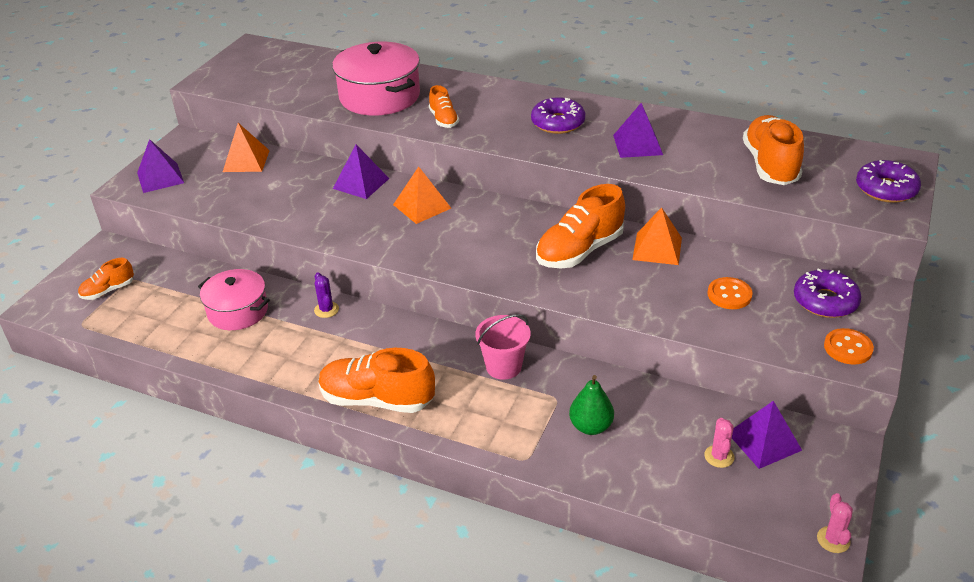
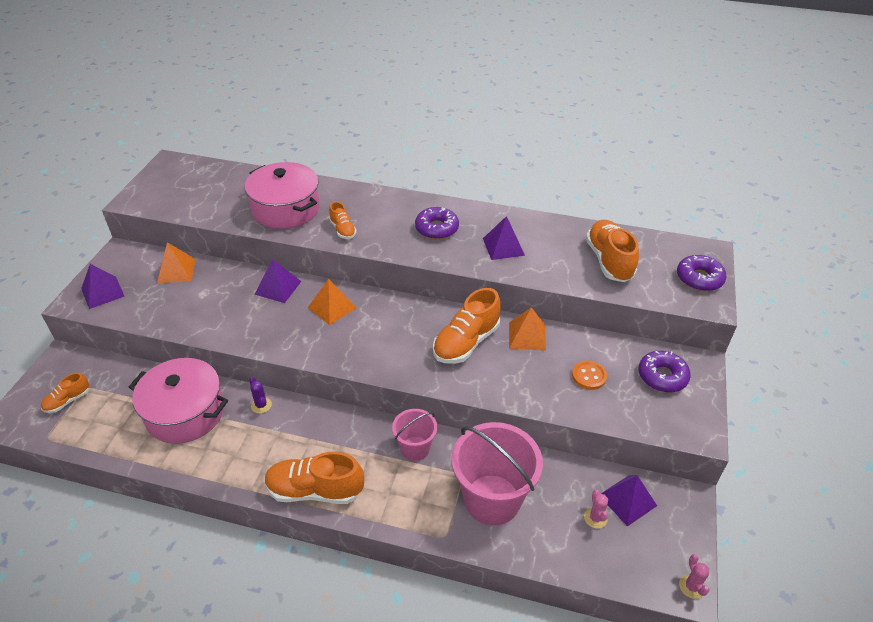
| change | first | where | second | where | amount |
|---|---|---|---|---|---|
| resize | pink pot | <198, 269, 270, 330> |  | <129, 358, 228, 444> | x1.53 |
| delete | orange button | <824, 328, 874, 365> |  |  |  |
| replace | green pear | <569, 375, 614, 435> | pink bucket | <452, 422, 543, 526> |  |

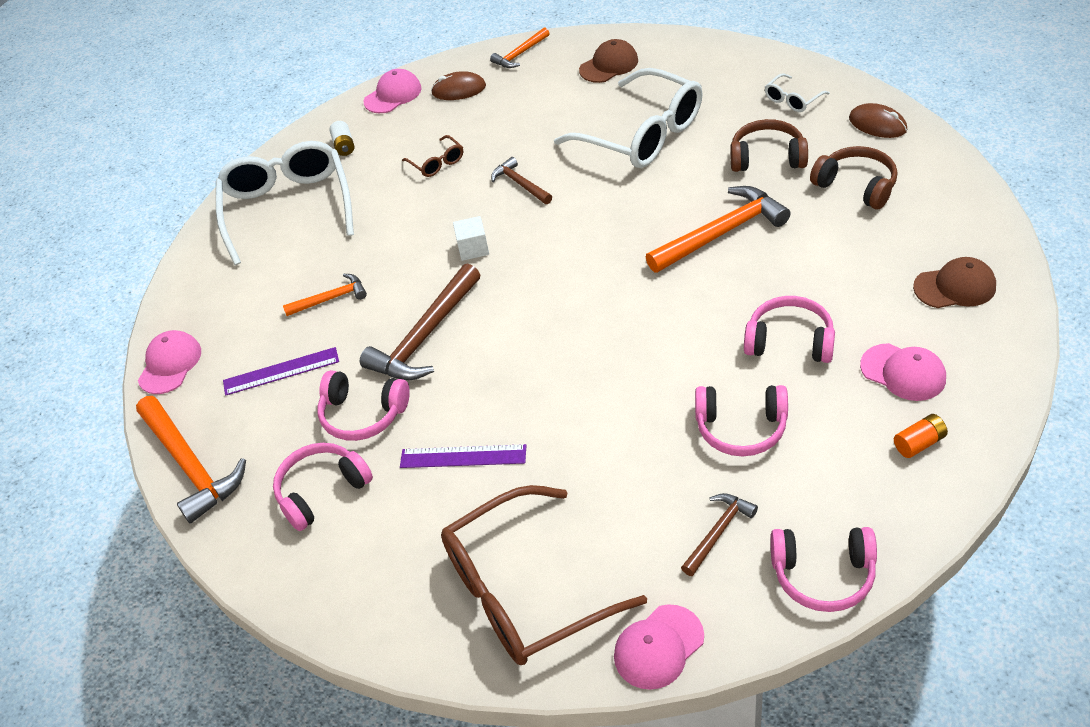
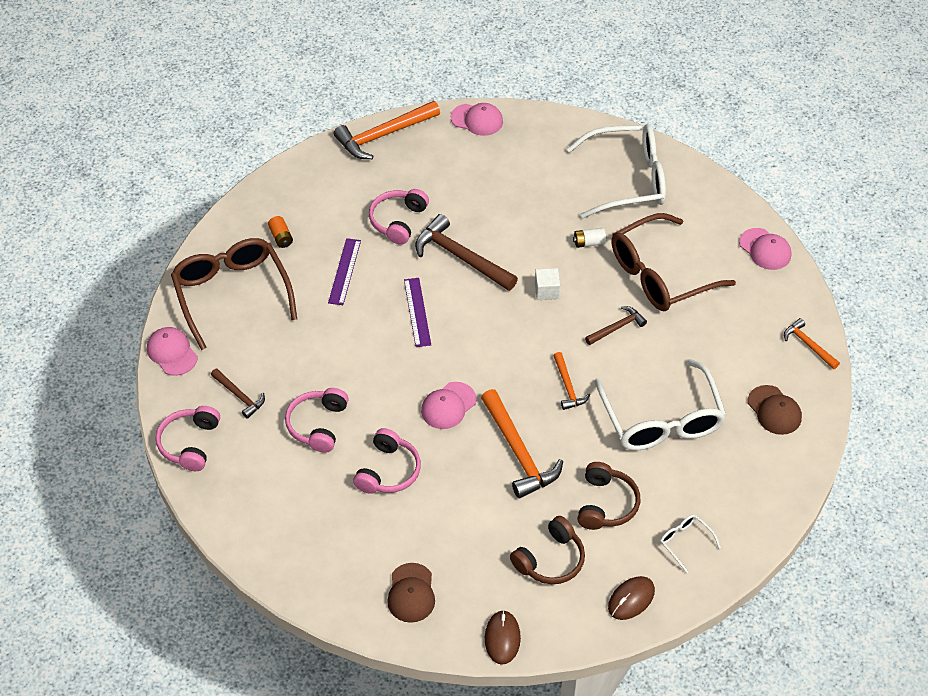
| change | first | where | second | where | amount |
|---|---|---|---|---|---|
| rotate | white glasses | <554, 68, 703, 168> |  | <594, 359, 727, 451> | 60 degrees counterclockwise |
| move | brown mouse | <431, 71, 486, 100> |  | <485, 610, 521, 665> |  |
| move | white battery | <329, 121, 354, 156> |  | <573, 228, 606, 248> |  |
| resize | brown glasses | <402, 135, 463, 177> |  | <611, 213, 736, 311> | x2.37 |
| move | orange hammer | <283, 274, 367, 316> |  | <553, 352, 590, 410> |  |
| move | pink cap | <860, 343, 946, 401> |  | <421, 382, 477, 429> |  |
| move | purple ruler | <223, 347, 339, 396> |  | <404, 278, 431, 347> |  |
| move | orange battery | <894, 414, 948, 458> |  | <268, 216, 293, 248> |  |
| delete | pink headphones | <273, 443, 373, 531> |  |  |  |

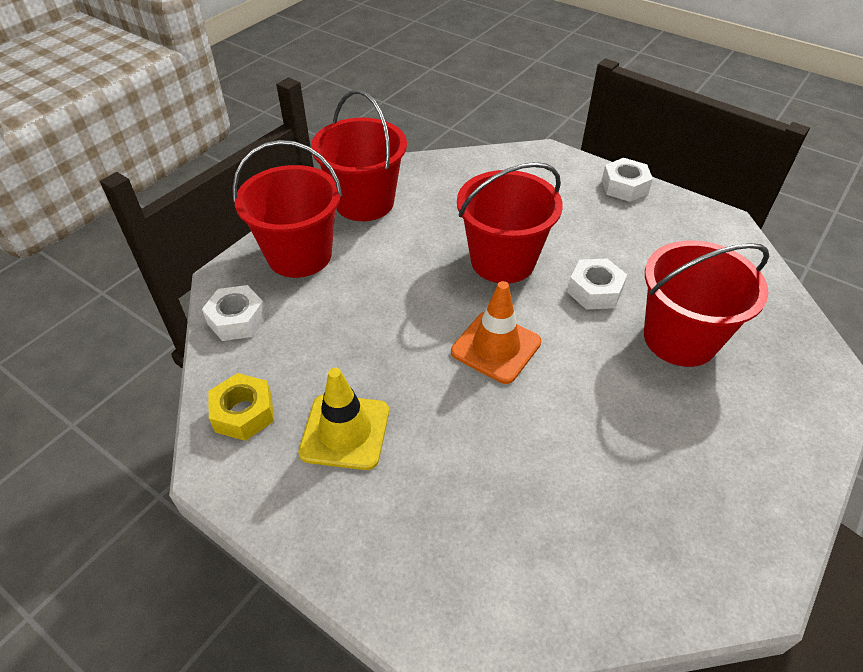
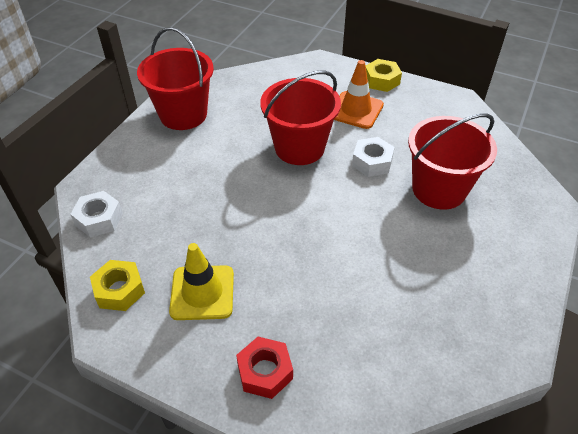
| change | first | where | second | where | amount |
|---|---|---|---|---|---|
| delete | red bucket | <232, 140, 342, 278> |  |  |  |
| recolor | white nut | <602, 158, 653, 202> | yellow nut | <366, 59, 402, 92> |  |
| move | orange traffic cone | <451, 281, 541, 384> |  | <334, 60, 384, 129> |  |
| insert |  |  | red nut | <236, 337, 293, 399> |  |

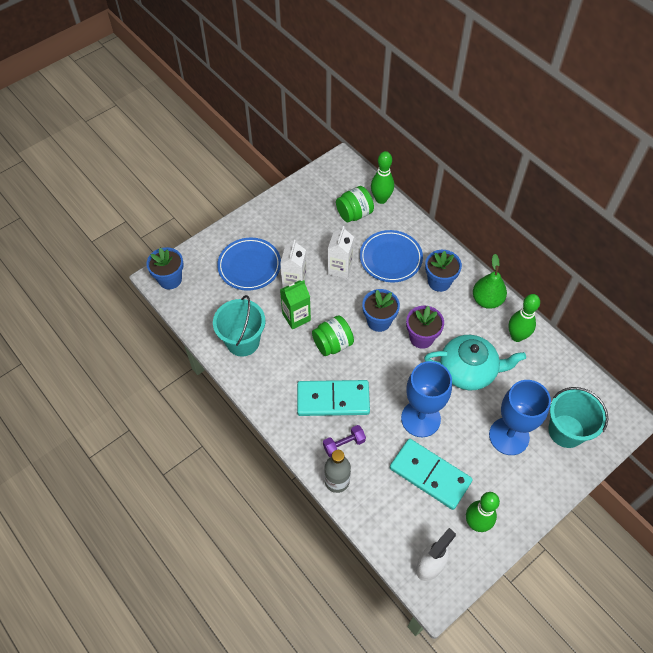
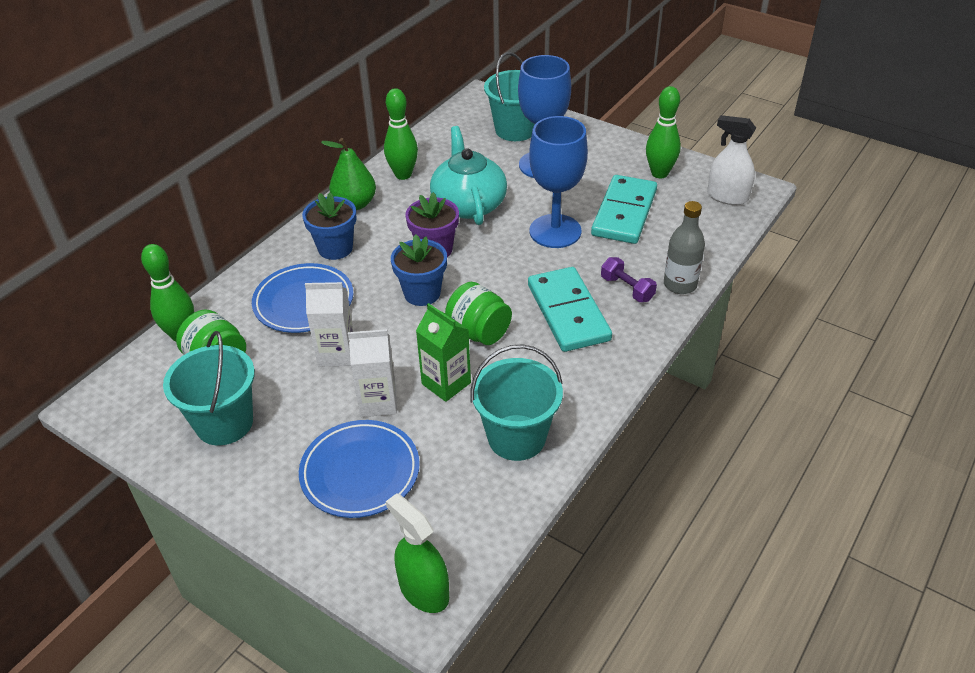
| change | first | where | second | where | amount |
|---|---|---|---|---|---|
| replace | blue flower pot | <146, 247, 183, 289> | green spray bottle | <386, 493, 449, 613> |  |
| insert |  |  | turquoise bucket | <163, 331, 255, 445> |  |

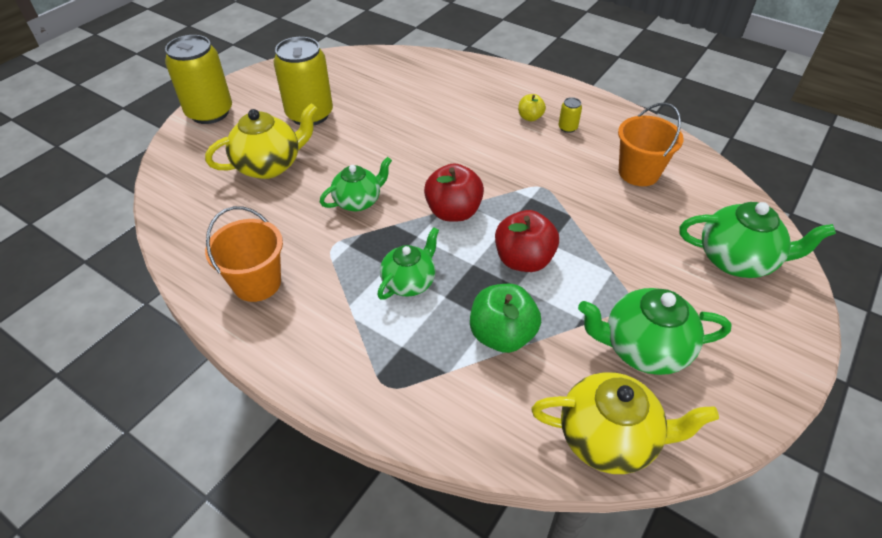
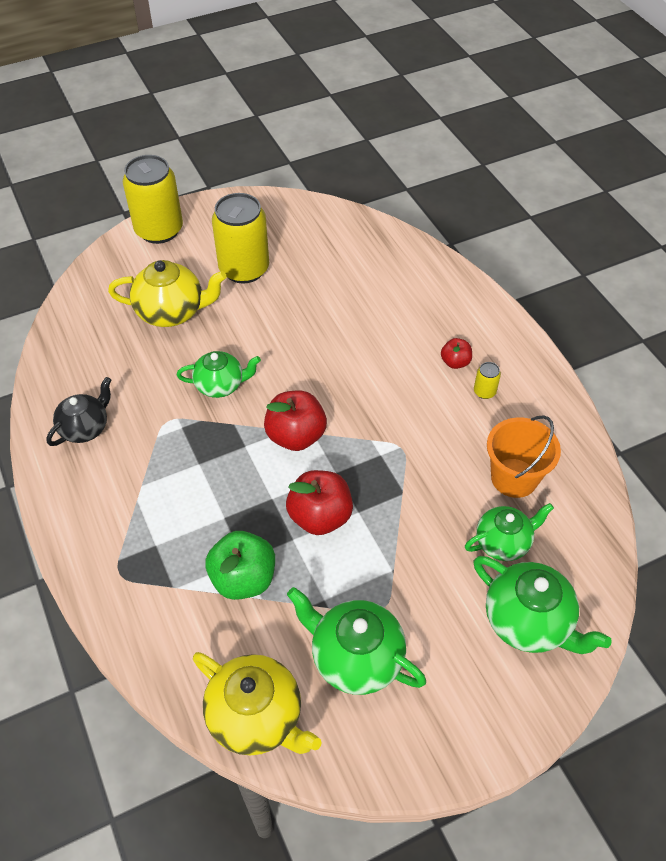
| change | first | where | second | where | amount |
|---|---|---|---|---|---|
| recolor | yellow apple | <518, 94, 546, 121> | red apple | <441, 338, 472, 369> |  |
| replace | orange bucket | <205, 206, 283, 302> | black teapot | <46, 377, 111, 446> |  |
| move | green teapot | <377, 227, 439, 300> |  | <465, 503, 554, 561> |  |

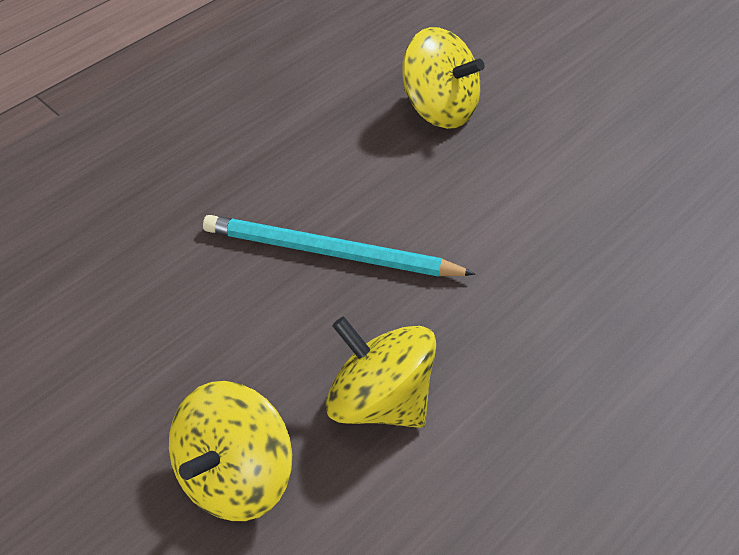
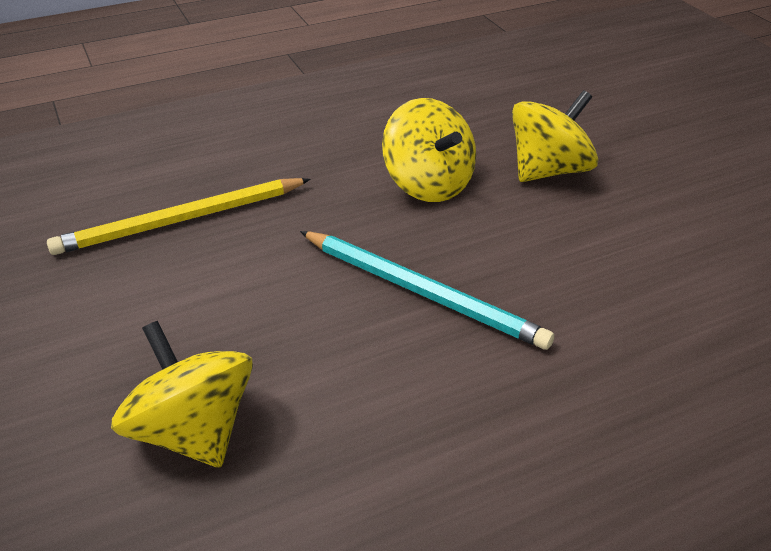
| change | first | where | second | where | amount |
|---|---|---|---|---|---|
| insert |  |  | yellow pencil | <47, 178, 311, 255> |  |

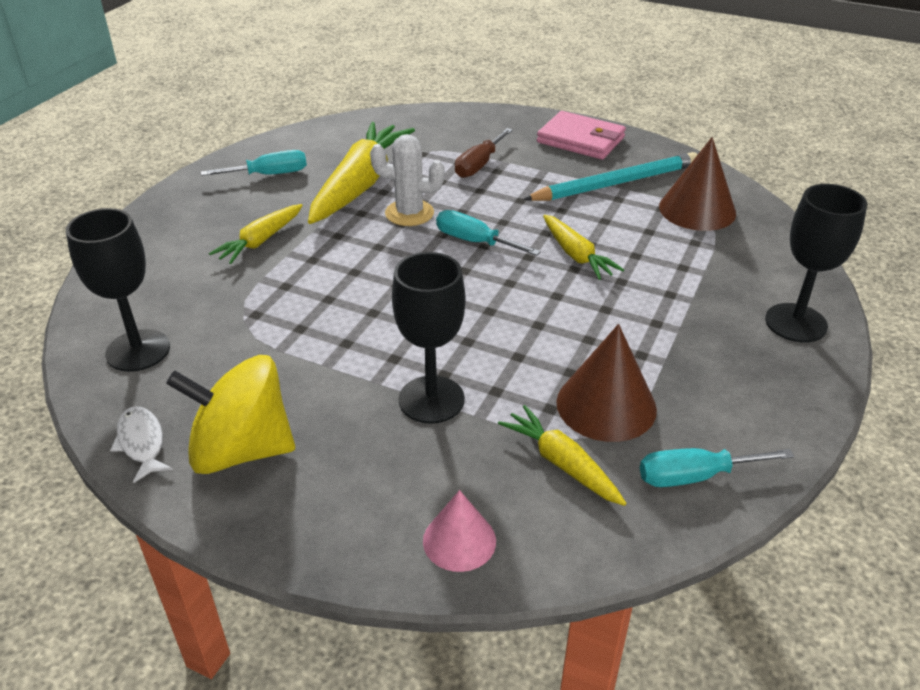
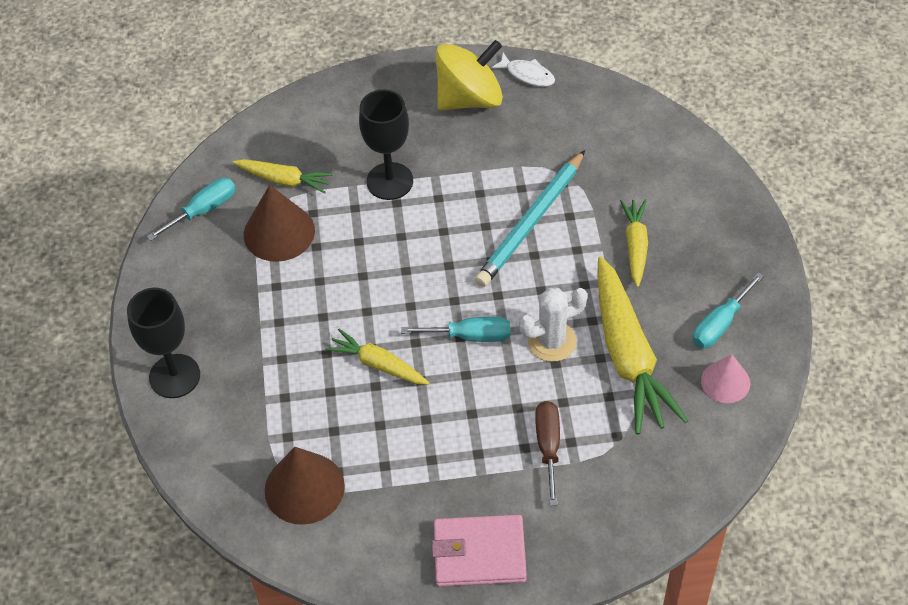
| change | first | where | second | where | amount |
|---|---|---|---|---|---|
| move | turquoise pencil | <523, 152, 698, 201> |  | <475, 150, 585, 287> |  |
| delete | black goblet | <66, 208, 170, 372> |  |  |  |
| move | pink cone | <423, 490, 496, 572> |  | <701, 354, 750, 403> |  |

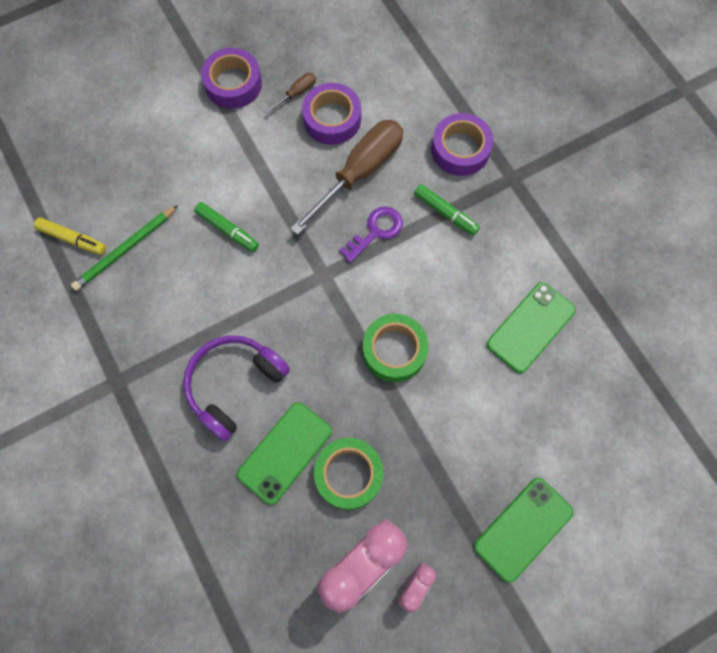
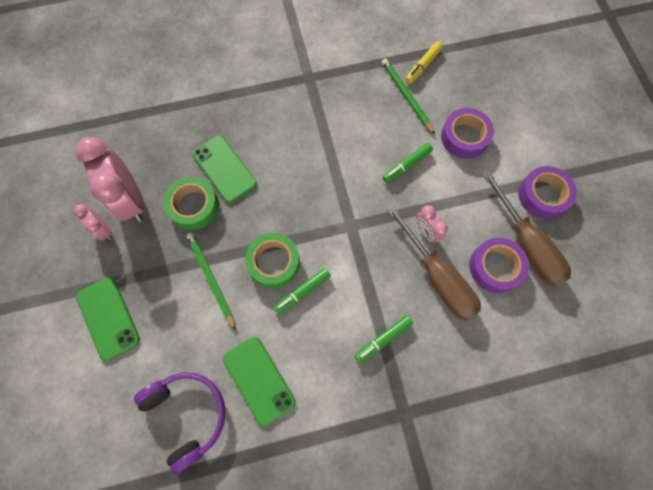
| change | first | where | second | where | amount |
|---|---|---|---|---|---|
| resize | brown screwdriver | <265, 73, 316, 114> |  | <482, 170, 571, 287> | x2.32 |
| move | purple tape | <431, 113, 494, 176> |  | <441, 108, 494, 159> |  |
| delete | purple key | <339, 206, 403, 263> |  |  |  |
| move | purple headphones | <183, 335, 290, 441> |  | <134, 372, 226, 475> |  |
| insert |  |  | pink clock | <416, 205, 448, 243> |  |
| insert |  |  | green pencil | <186, 232, 236, 331> |  |
| insert |  |  | green marker | <273, 268, 331, 315> |  |

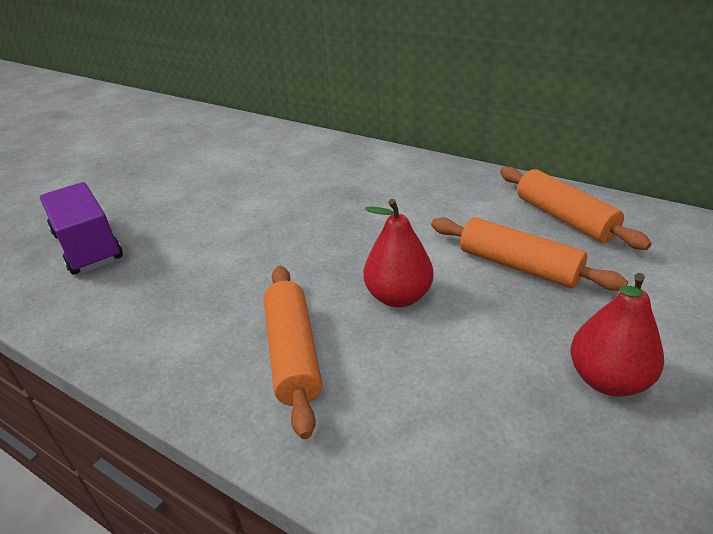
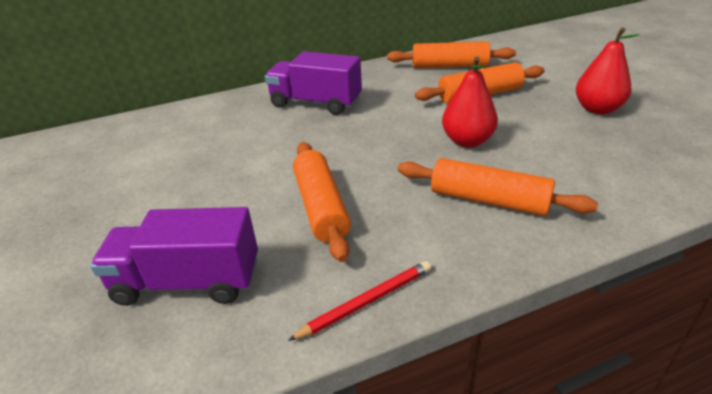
| change | first | where | second | where | amount |
|---|---|---|---|---|---|
| insert |  |  | purple truck | <265, 51, 362, 115> |  |
| insert |  |  | orange rolling pin | <293, 142, 351, 262> |  |
| insert |  |  | red pencil | <288, 261, 431, 341> |  |

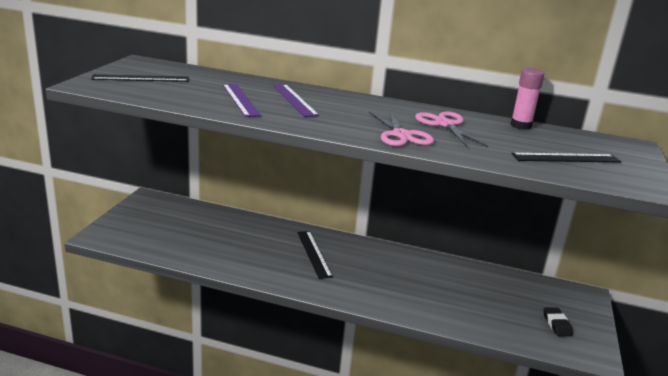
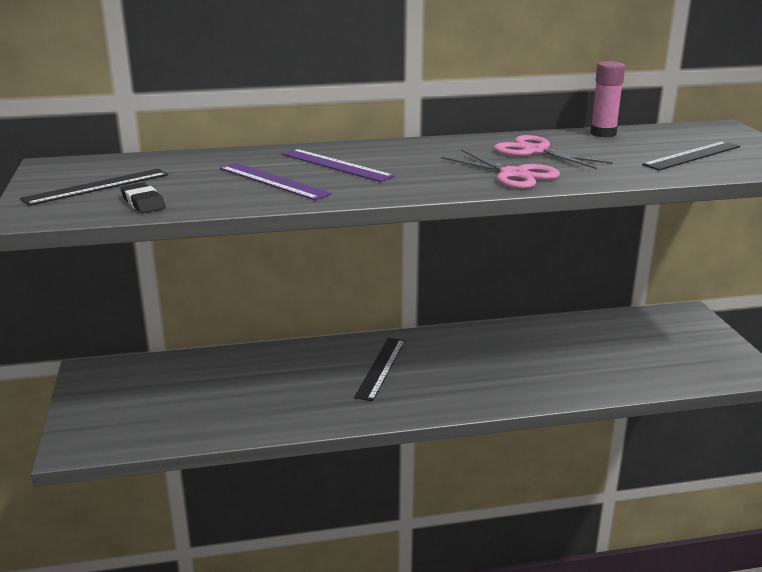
| change | first | where | second | where | amount |
|---|---|---|---|---|---|
| rotate | black ruler | <297, 231, 333, 279> |  | <354, 338, 405, 401> | 60 degrees clockwise |
| move | black eraser | <543, 307, 573, 336> |  | <120, 182, 166, 213> |  |

